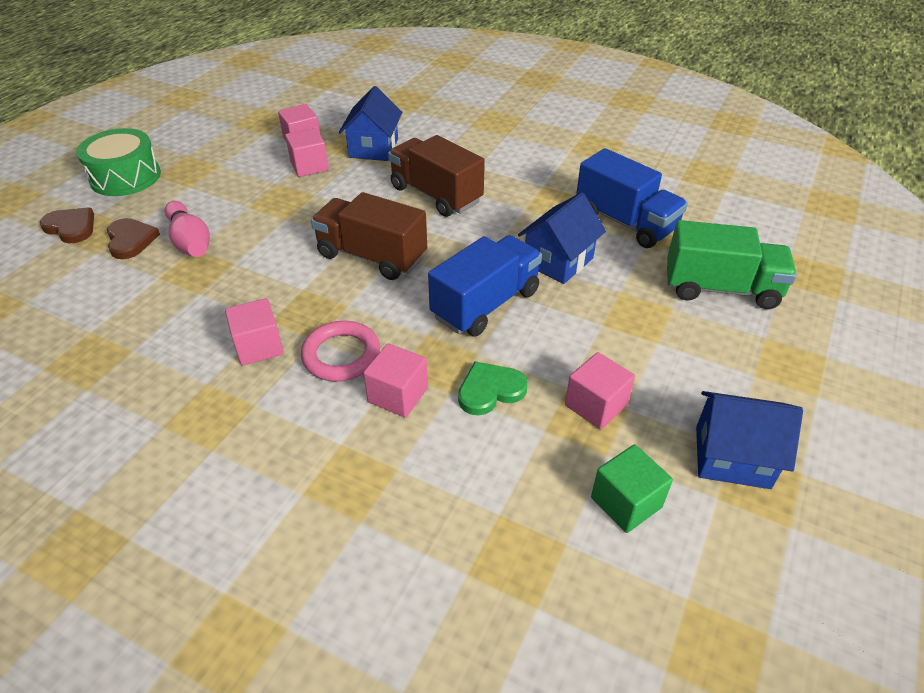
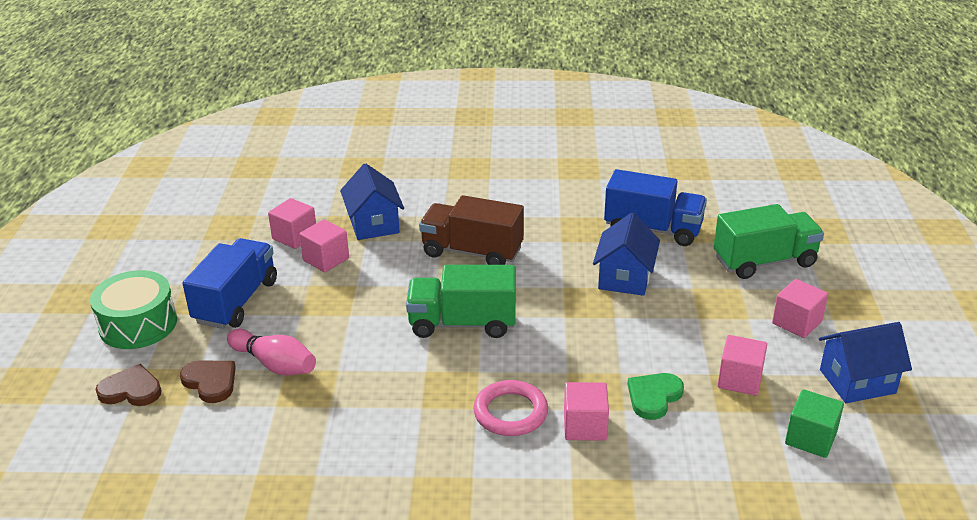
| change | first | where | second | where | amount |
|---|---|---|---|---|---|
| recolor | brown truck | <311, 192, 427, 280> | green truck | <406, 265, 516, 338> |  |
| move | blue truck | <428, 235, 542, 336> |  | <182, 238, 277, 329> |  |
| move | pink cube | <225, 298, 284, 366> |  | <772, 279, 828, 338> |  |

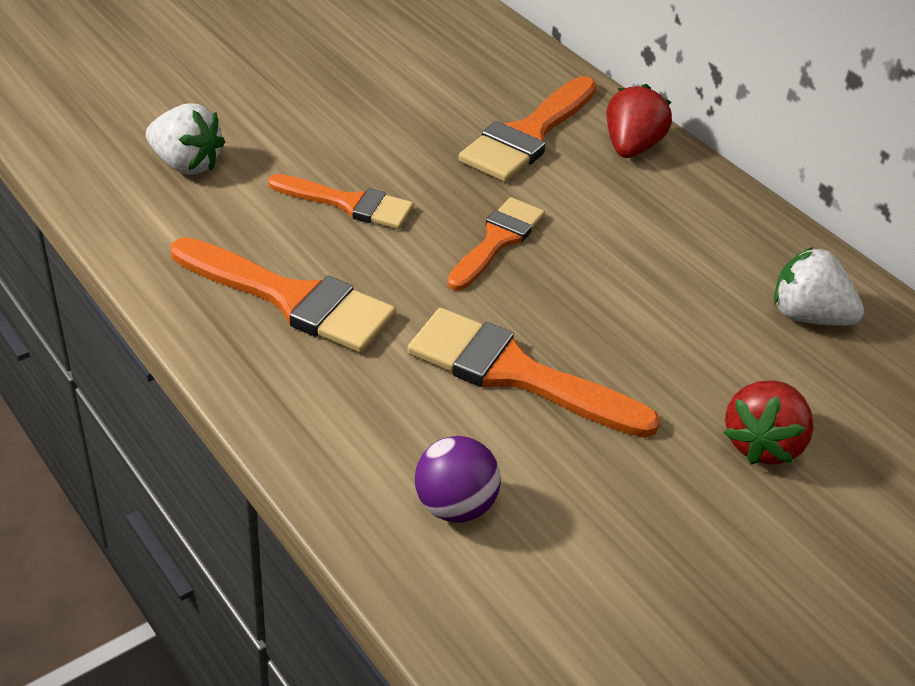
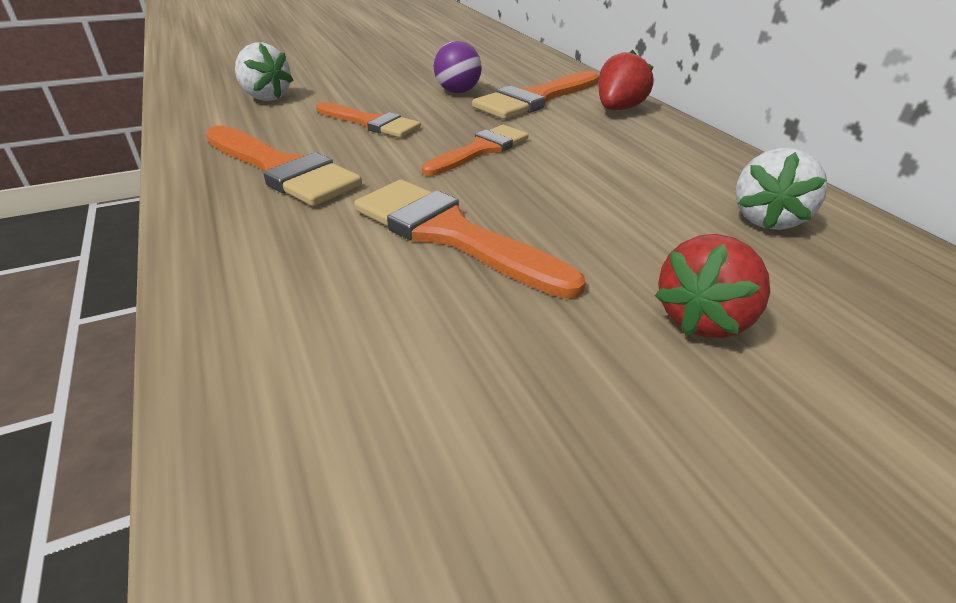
| change | first | where | second | where | amount |
|---|---|---|---|---|---|
| rotate | white strawberry | <774, 247, 864, 326> |  | <735, 148, 828, 230> | 105 degrees counterclockwise |
| move | purple ball | <415, 436, 501, 523> |  | <434, 41, 482, 93> |  |

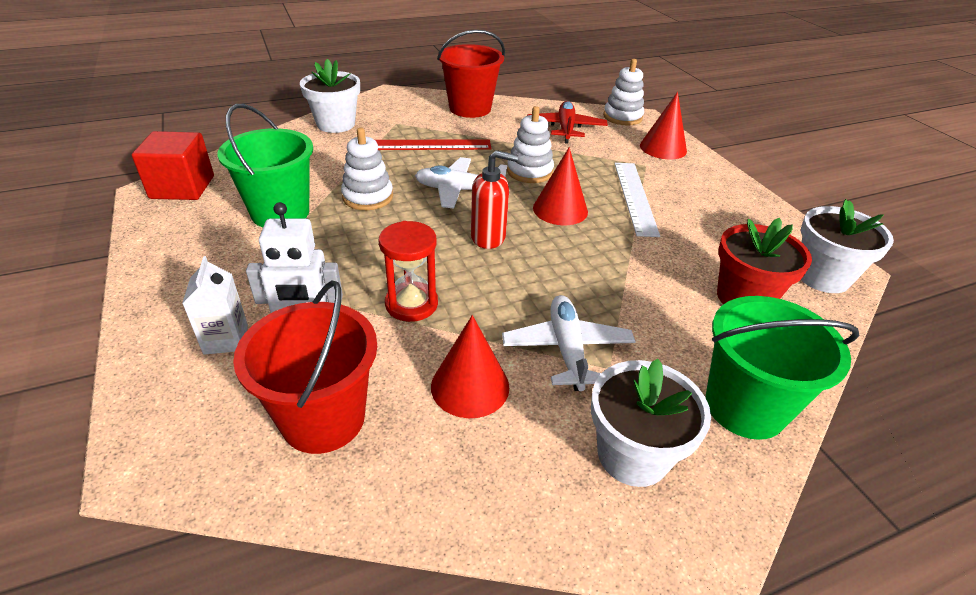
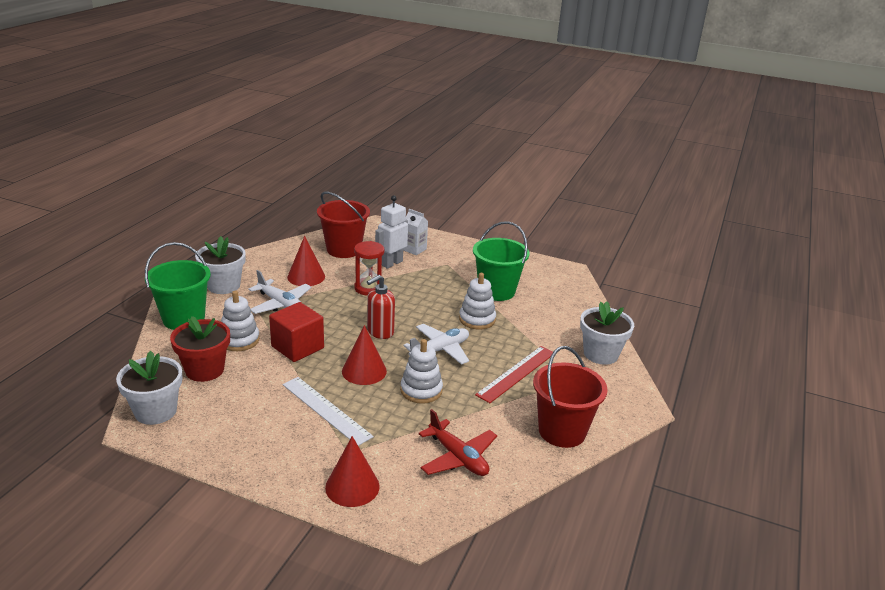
| change | first | where | second | where | amount |
|---|---|---|---|---|---|
| move | white stacking toy | <603, 59, 644, 125> |  | <221, 291, 260, 351> |  |
| move | red cube | <132, 131, 214, 200> |  | <269, 302, 324, 362> |  |

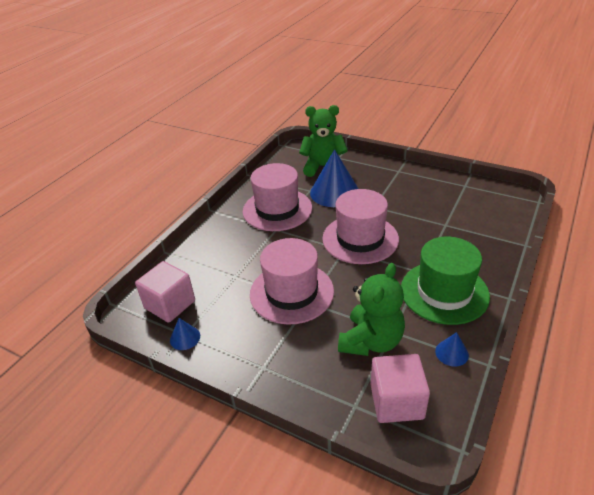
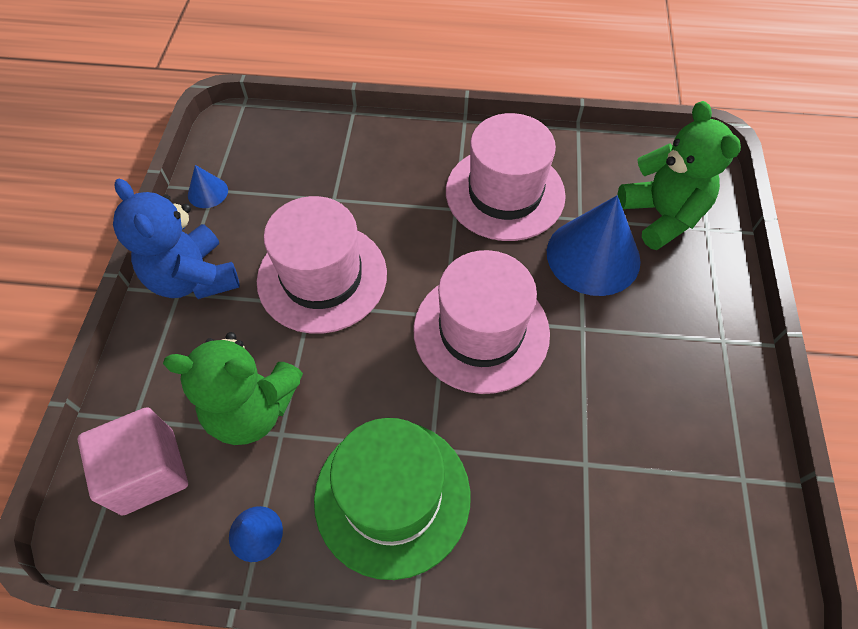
| change | first | where | second | where | amount |
|---|---|---|---|---|---|
| delete | pink cube | <135, 261, 195, 323> |  |  |  |
| insert |  |  | blue teddy bear | <113, 179, 240, 299> |  |

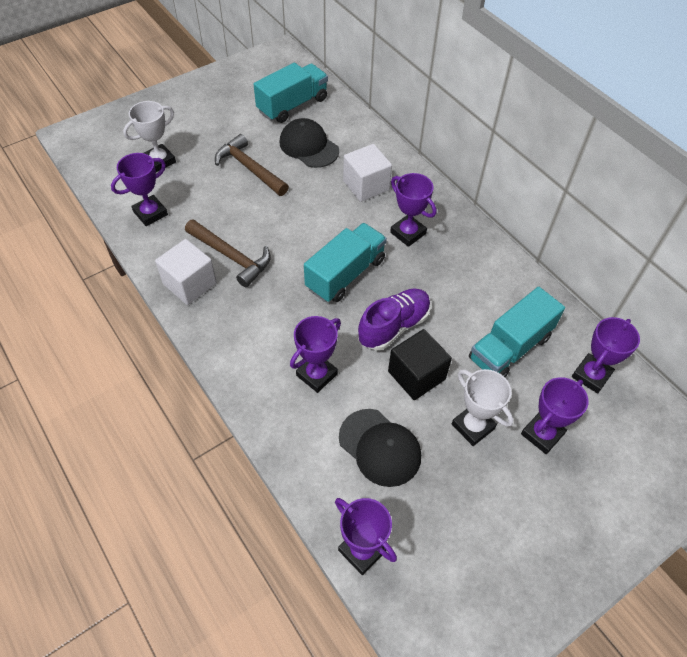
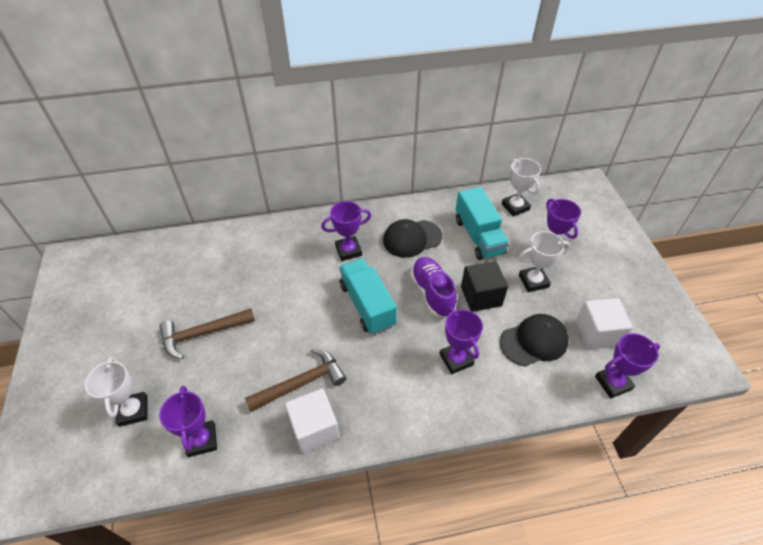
| change | first | where | second | where | amount |
|---|---|---|---|---|---|
| delete | turquoise truck | <253, 63, 328, 123> |  |  |  |
| move | black cap | <280, 118, 339, 168> |  | <383, 219, 442, 258> |  |
| move | white cube | <343, 144, 392, 202> |  | <575, 298, 633, 349> |  |
| recolor | purple trophy | <572, 317, 640, 394> | white trophy | <502, 158, 541, 216> |  |

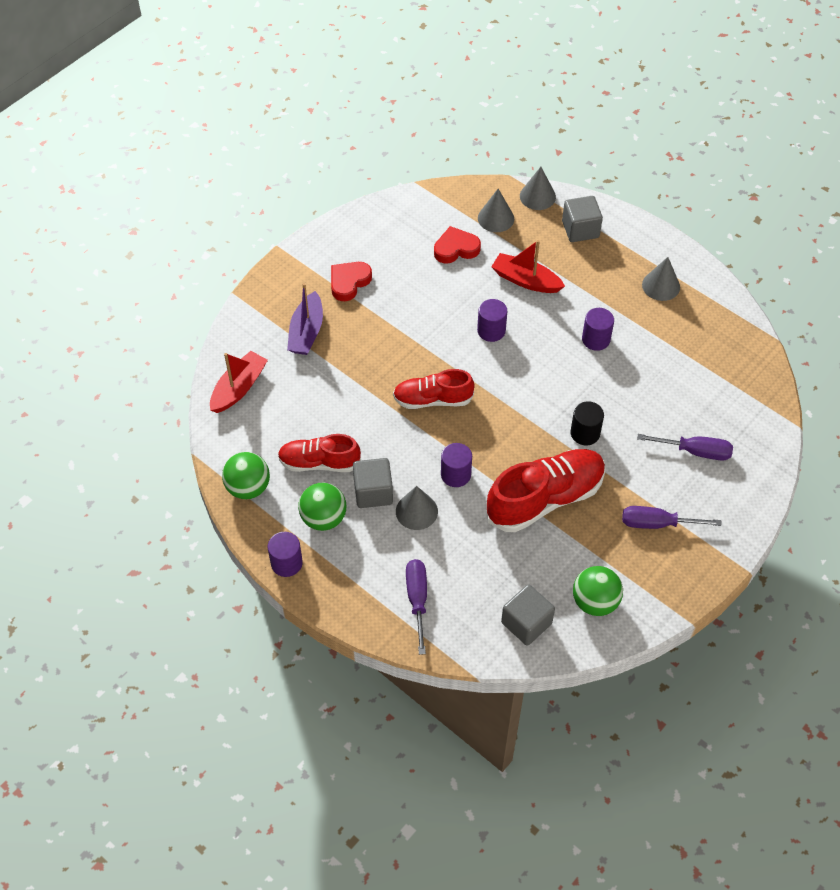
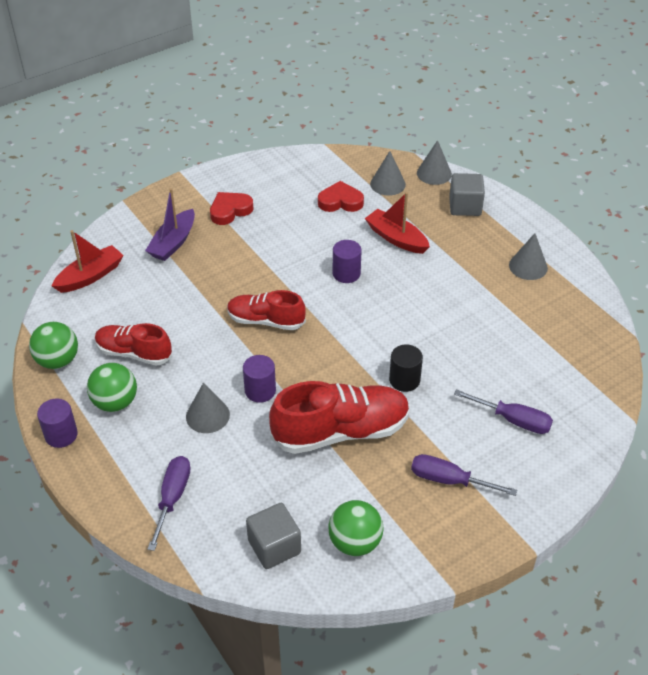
| change | first | where | second | where | amount |
|---|---|---|---|---|---|
| delete | purple cylinder | <582, 308, 614, 351> |  |  |  |
| delete | grey cube | <353, 458, 393, 508> |  |  |  |

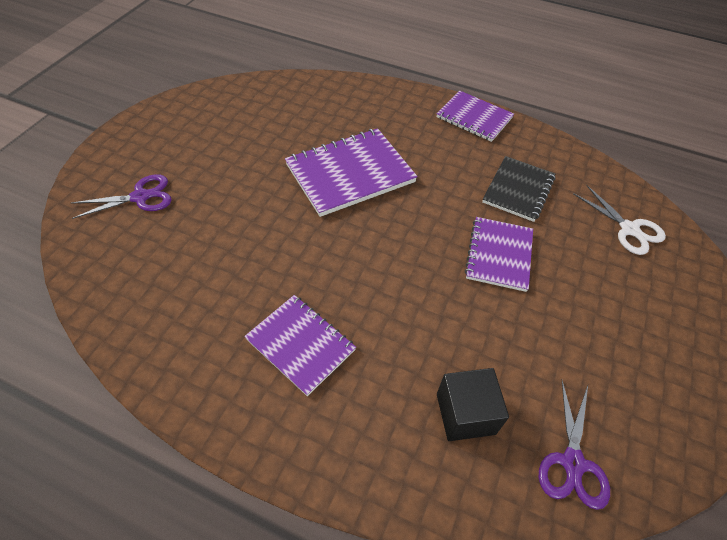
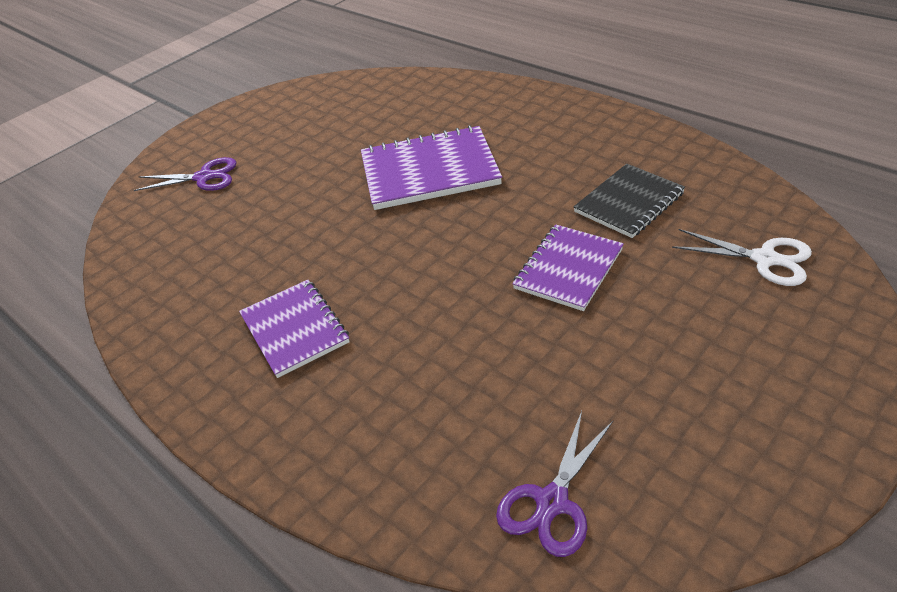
| change | first | where | second | where | amount |
|---|---|---|---|---|---|
| delete | purple notebook | <437, 91, 514, 142> |  |  |  |
| rotate | white scissors | <574, 185, 666, 255> |  | <672, 229, 812, 286> | 45 degrees counterclockwise |
| delete | black cube | <437, 368, 509, 441> |  |  |  |

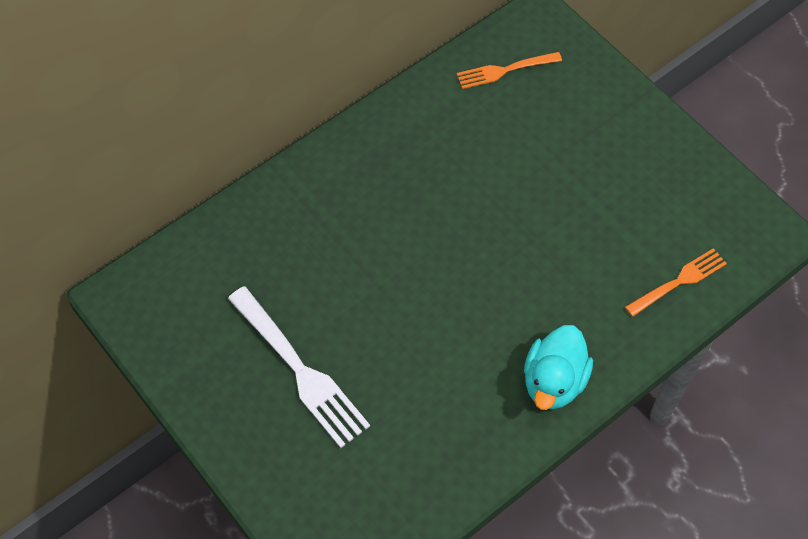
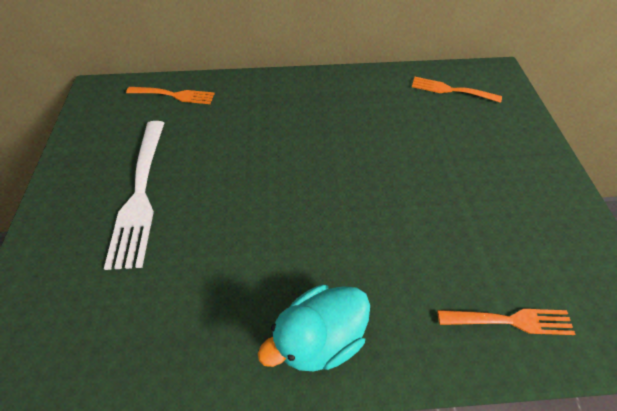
| change | first | where | second | where | amount |
|---|---|---|---|---|---|
| insert |  |  | orange fork | <126, 87, 215, 104> |  |

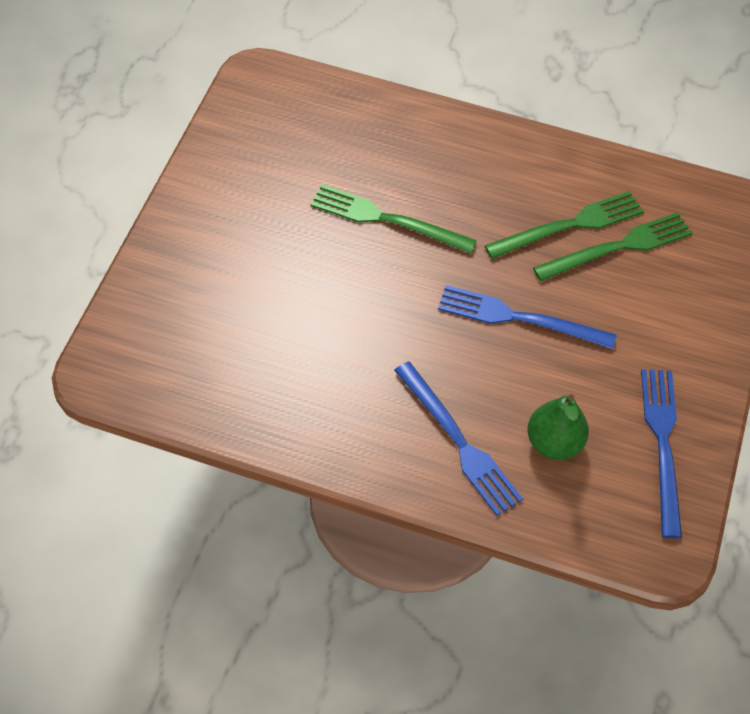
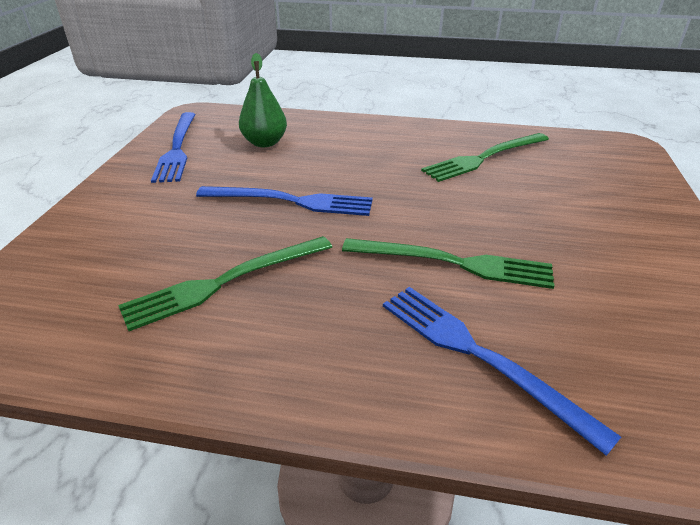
| change | first | where | second | where | amount |
|---|---|---|---|---|---|
| move | green fork | <533, 212, 693, 281> |  | <421, 133, 549, 182> |  |
| move | blue fork | <394, 361, 523, 516> |  | <383, 287, 621, 456> |  |

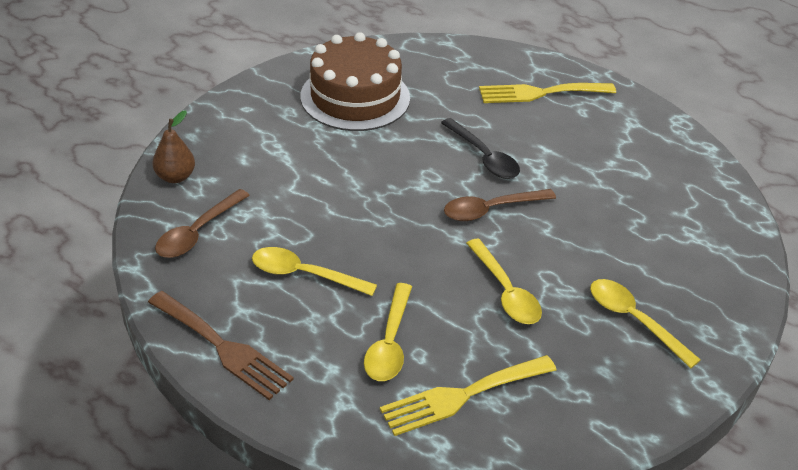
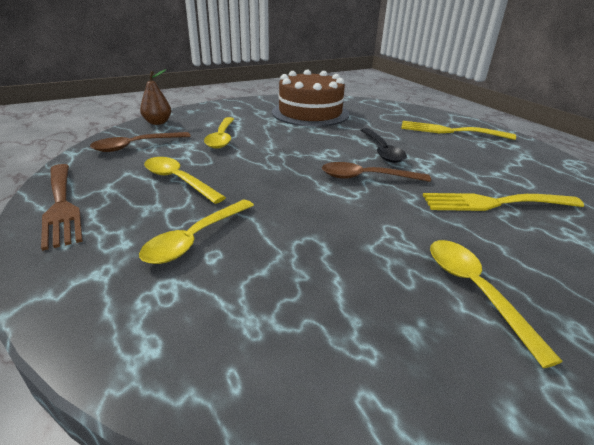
| change | first | where | second | where | amount |
|---|---|---|---|---|---|
| move | yellow spoon | <466, 239, 542, 324> |  | <204, 117, 234, 149> |  |
| move | yellow fork | <380, 355, 556, 436> |  | <423, 193, 584, 211> |  |

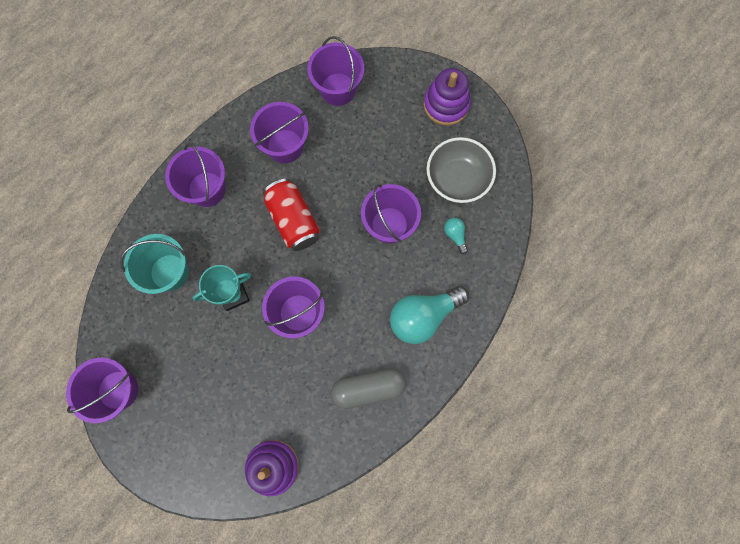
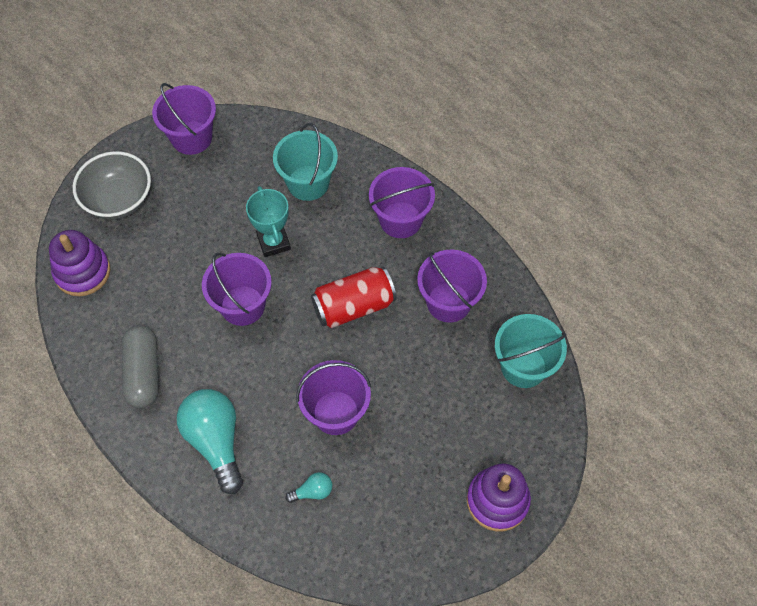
| change | first | where | second | where | amount |
|---|---|---|---|---|---|
| recolor | purple bucket | <307, 36, 364, 106> | turquoise bucket | <495, 314, 567, 388> |  |
| move | grey bowl | <427, 137, 496, 203> |  | <73, 151, 151, 219> |  |

